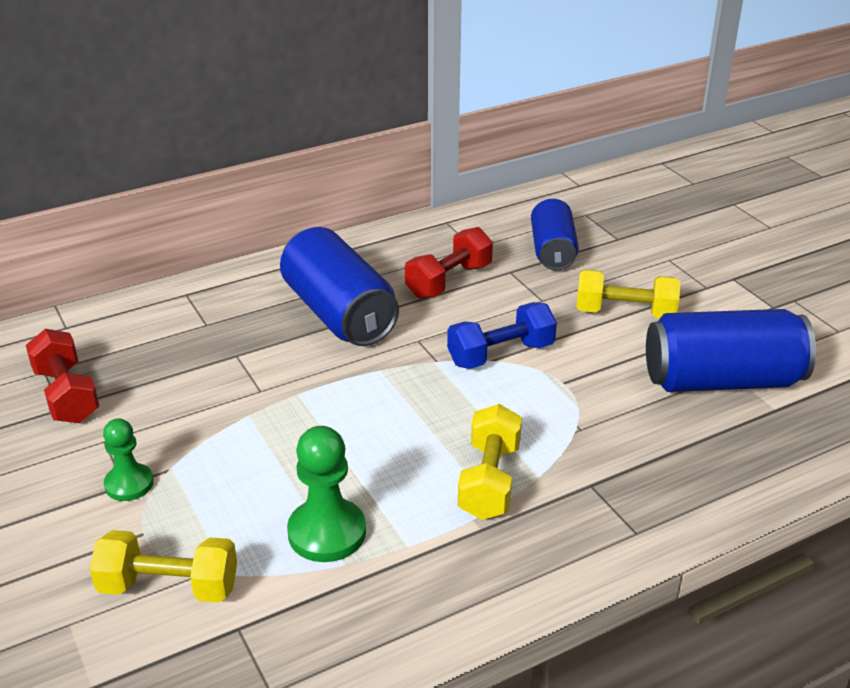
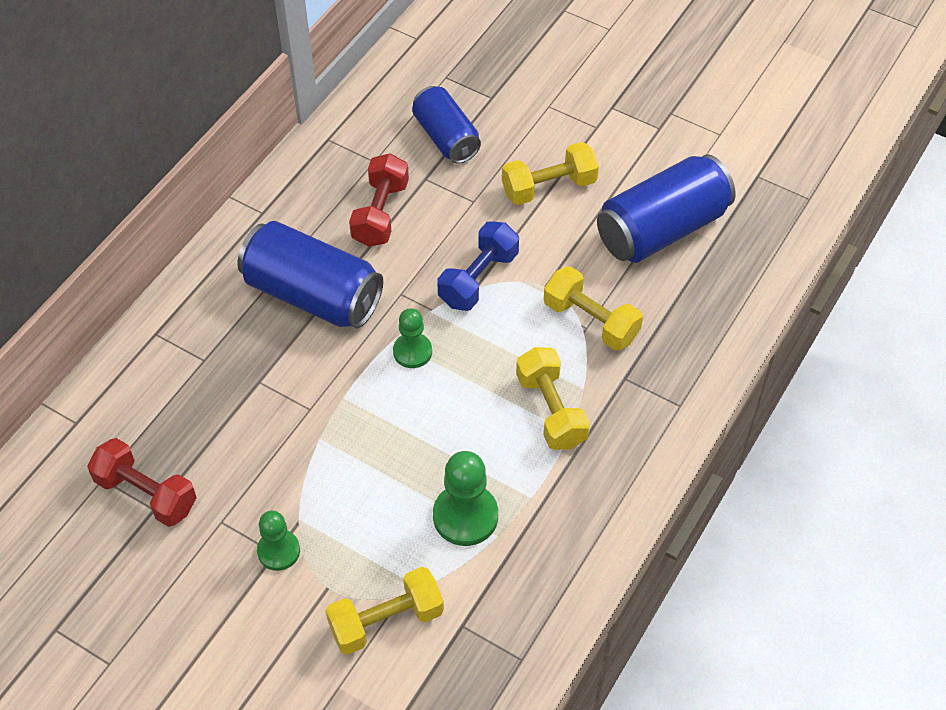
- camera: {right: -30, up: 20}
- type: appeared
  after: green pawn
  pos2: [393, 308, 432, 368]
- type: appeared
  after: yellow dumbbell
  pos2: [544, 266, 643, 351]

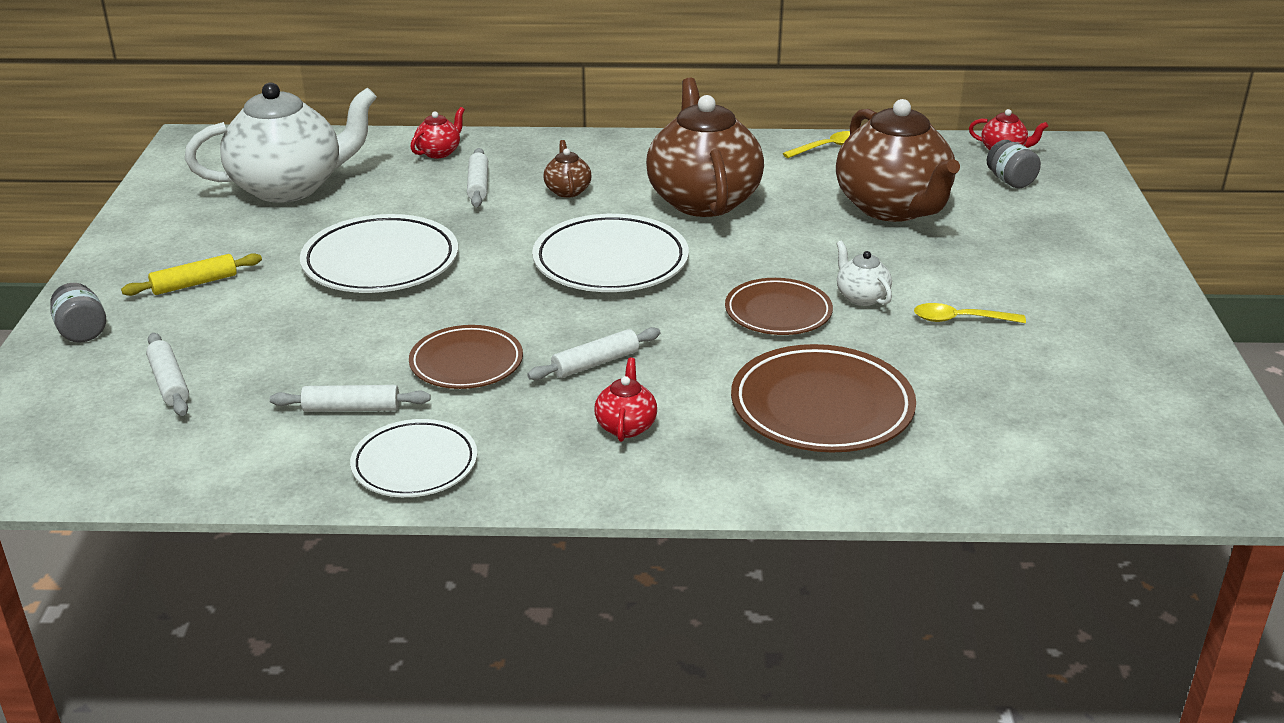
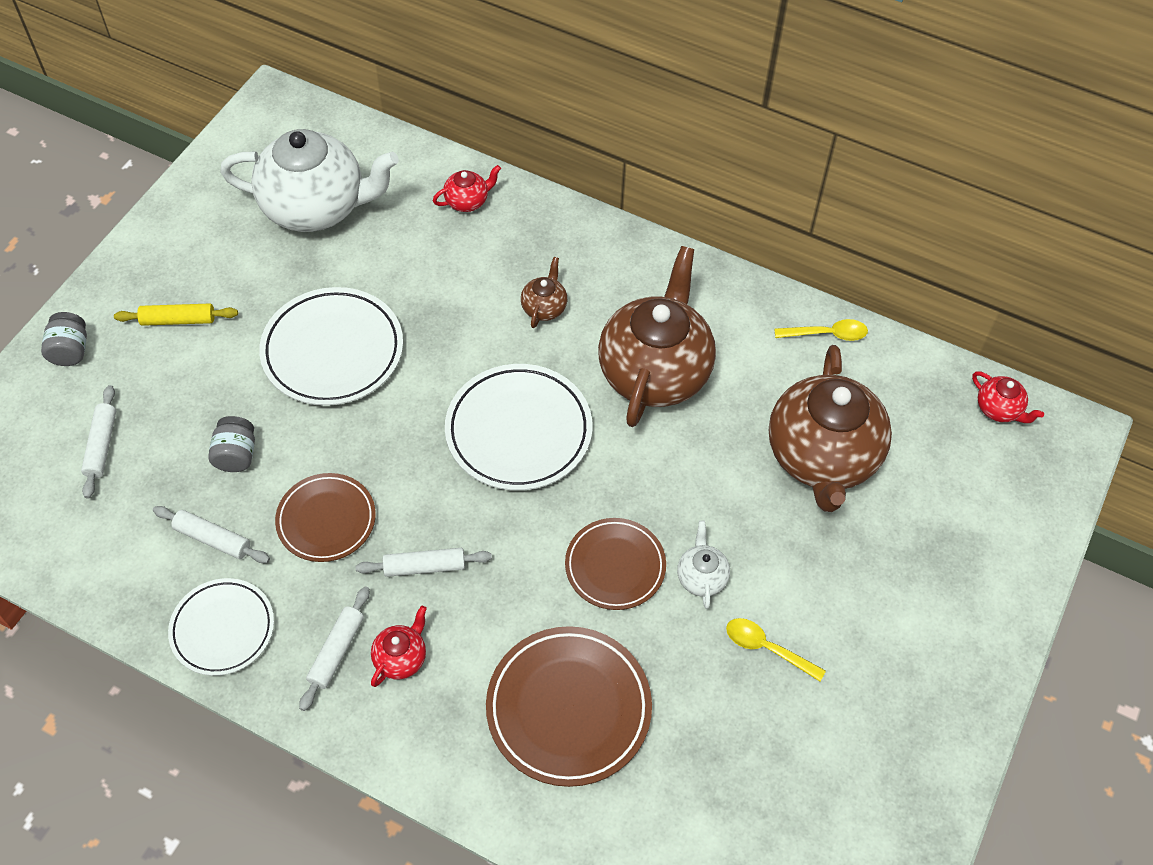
- camera: {right: 25, up: 25}
- type: relocated
  before: grey jar
  pos1: [987, 140, 1041, 188]
  pos2: [208, 416, 255, 472]
- type: relocated
  before: white rolling pin
  pos1: [467, 148, 488, 207]
  pos2: [299, 586, 370, 711]

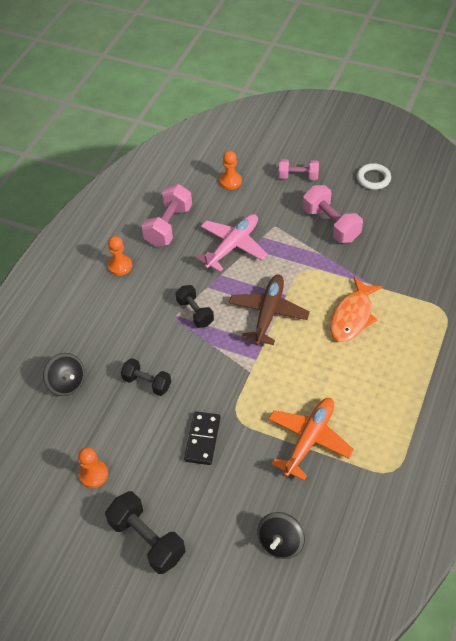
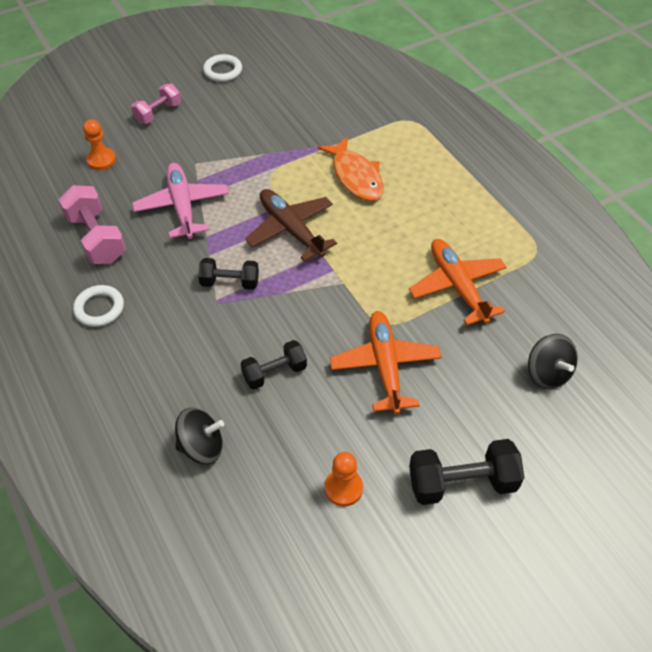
- camera: {right: -55, up: 0}
- type: exchanged
  before: orange pawn
  after: white ring
  pos1: [108, 236, 132, 276]
  pos2: [73, 285, 124, 327]
- type: exchanged
  before: black domino
  after: orange plane
  pos1: [184, 411, 221, 465]
  pos2: [330, 311, 442, 415]
- type: missing
  before: pink dumbbell
  pos1: [303, 185, 363, 243]

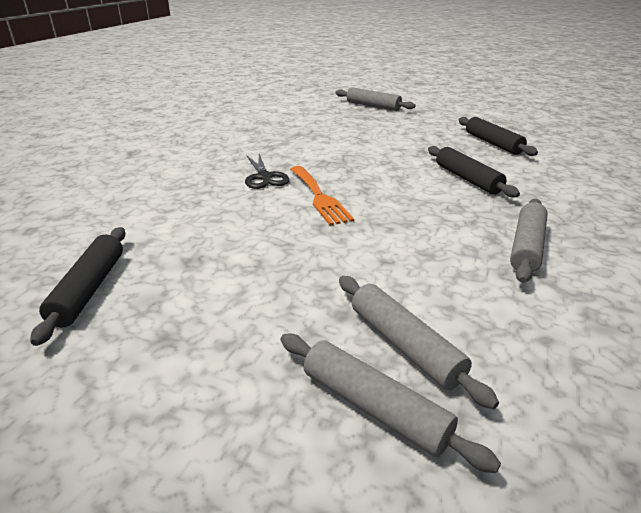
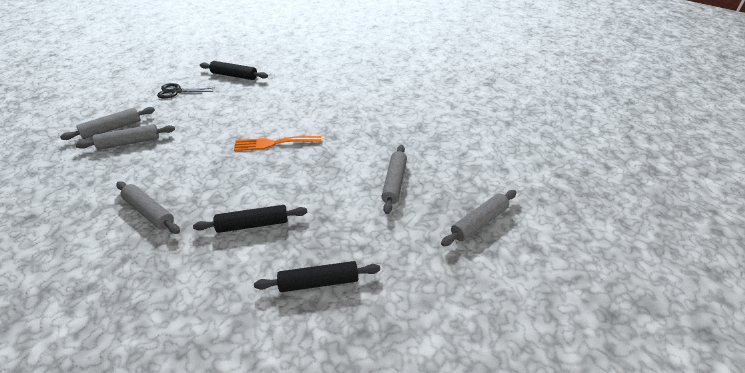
- camera: {right: 105, up: 10}
- type: relocated
  before: black scissors
  pos1: [245, 154, 289, 189]
  pos2: [157, 83, 215, 99]
- type: appeared
  after: grey rolling pin
  pos2: [381, 145, 407, 214]

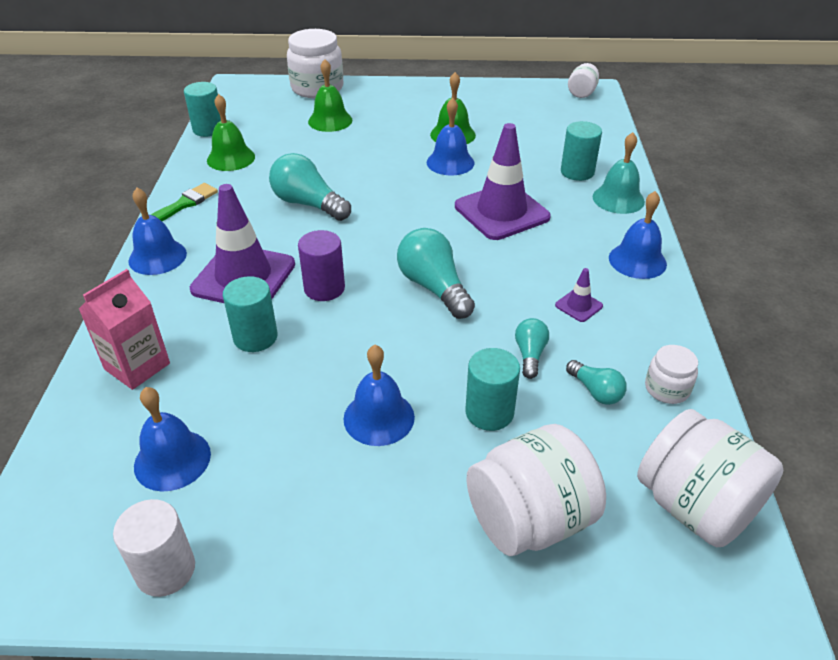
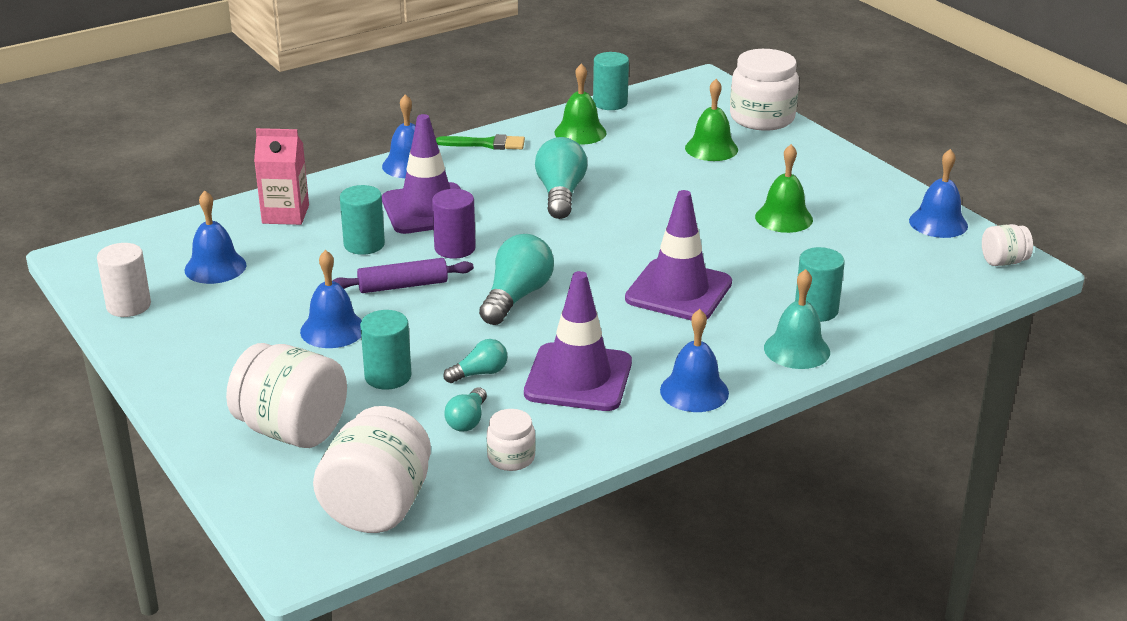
- camera: {right: 55, up: -10}
- type: appeared
  after: purple rolling pin
  pos2: [333, 258, 474, 293]
- type: size
  before: purple traffic cone
  pos1: [555, 268, 603, 322]
  pos2: [524, 271, 632, 411]
  scale: 2.36
- type: relocated
  before: blue bell
  pos1: [427, 98, 474, 176]
  pos2: [909, 149, 968, 238]

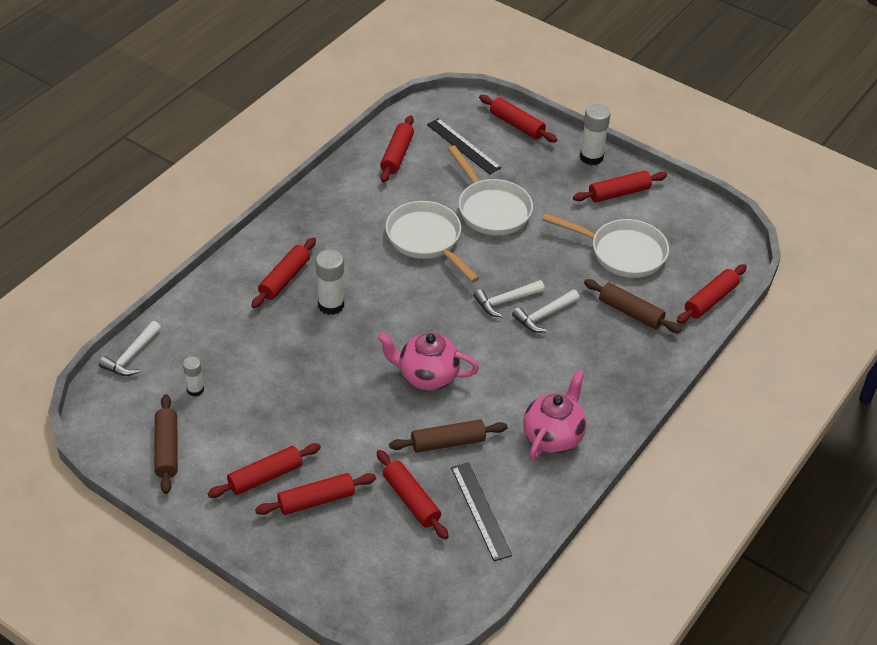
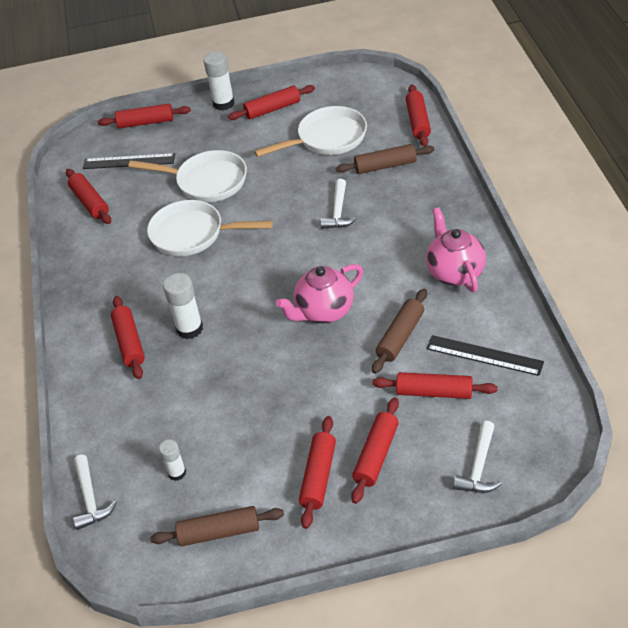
- camera: {right: -40, up: 0}
- type: spun
  before: brown rolling pin
  pos1: [154, 394, 178, 494]
  pos2: [150, 506, 284, 546]
  turn: -45
- type: spun
  before: red rolling pin
  pos1: [573, 171, 667, 202]
  pos2: [228, 85, 315, 120]
  turn: 45
- type: relocated
  before: white hammer
  pos1: [474, 280, 545, 317]
  pos2: [453, 421, 502, 493]

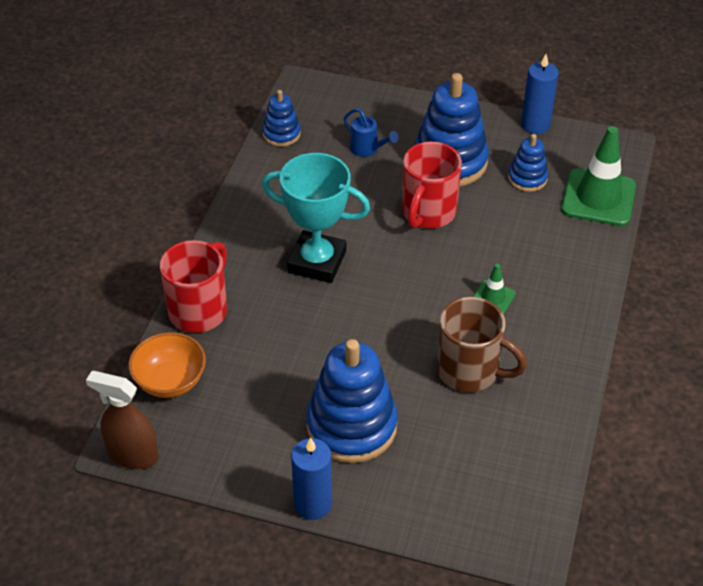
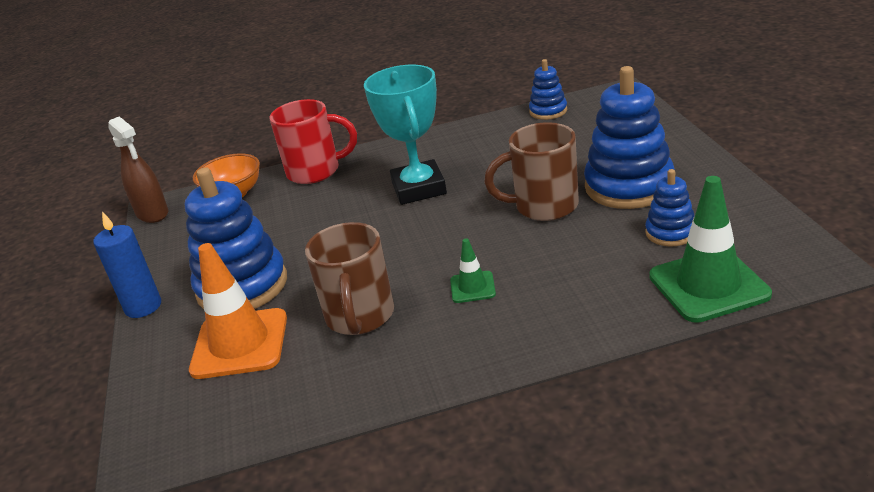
- camera: {right: 65, up: -15}
- type: spun
  before: brown spray bottle
  pos1: [86, 371, 159, 469]
  pos2: [108, 116, 168, 223]
  turn: 150
- type: appeared
  after: orange traffic cone
  pos2: [189, 243, 287, 379]
- type: colour
  before: red mug
  after: brown mug
  pos1: [402, 141, 462, 229]
  pos2: [484, 122, 579, 221]
- type: missing
  before: blue watering can
  pos1: [344, 108, 399, 157]
- type: missing
  before: blue candle
  pos1: [521, 54, 559, 134]

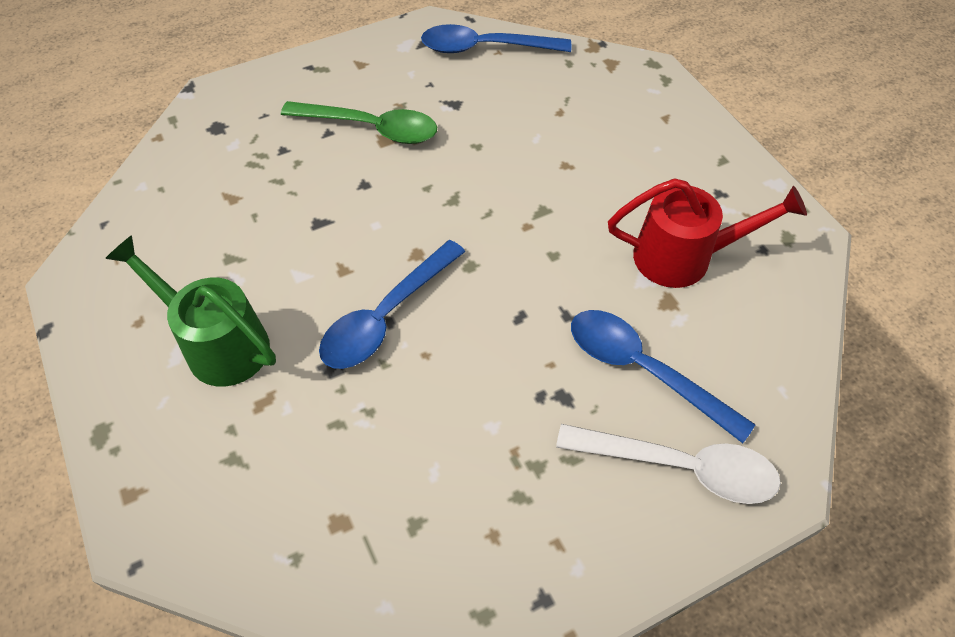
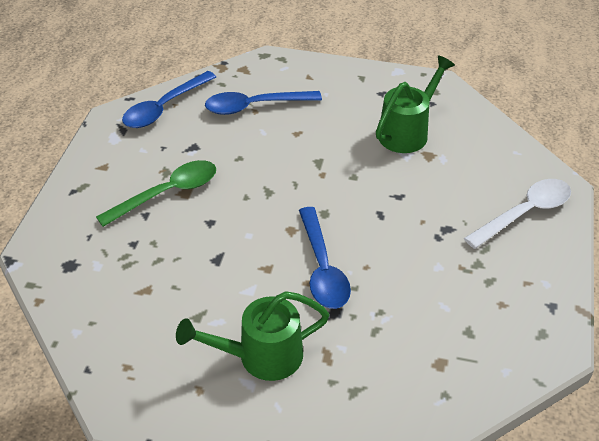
- camera: {right: -50, up: -10}
- type: relocated
  before: blue spoon
  pos1: [571, 310, 755, 443]
  pos2: [205, 91, 322, 115]
- type: colour
  before: red watering can
  after: green watering can
  pos1: [608, 178, 807, 288]
  pos2: [376, 55, 455, 153]

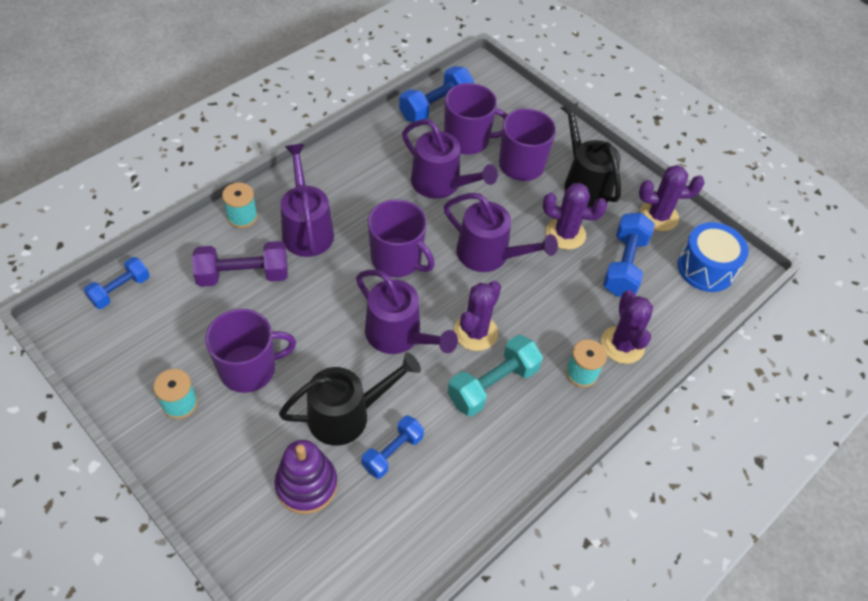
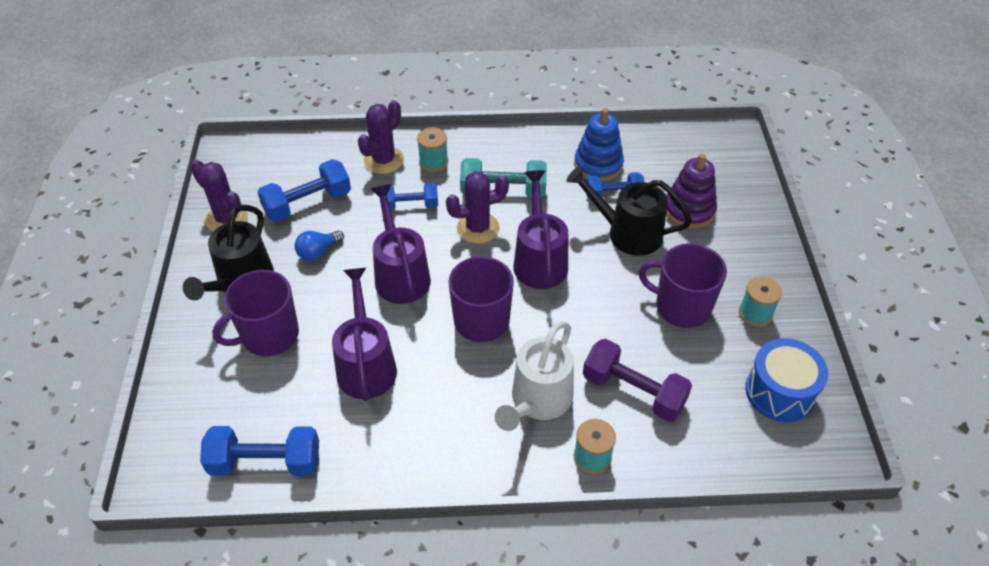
- camera: {right: -135, up: -5}
- type: exchanged
  before: purple cactus
  after: blue light bulb
  pos1: [543, 183, 607, 250]
  pos2: [294, 231, 344, 261]
- type: relocated
  before: blue dumbbell
  pos1: [84, 257, 150, 309]
  pos2: [387, 183, 438, 210]
- type: colour
  before: purple watering can
  after: white watering can
  pos1: [281, 144, 334, 257]
  pos2: [495, 321, 574, 431]
- type: appeared
  after: blue stacking toy
  pos2: [574, 108, 624, 182]
- type: relocated
  before: blue drum
  pos1: [678, 222, 749, 292]
  pos2: [745, 338, 828, 422]
- type: missing
  before: purple mug
  pos1: [444, 83, 508, 155]

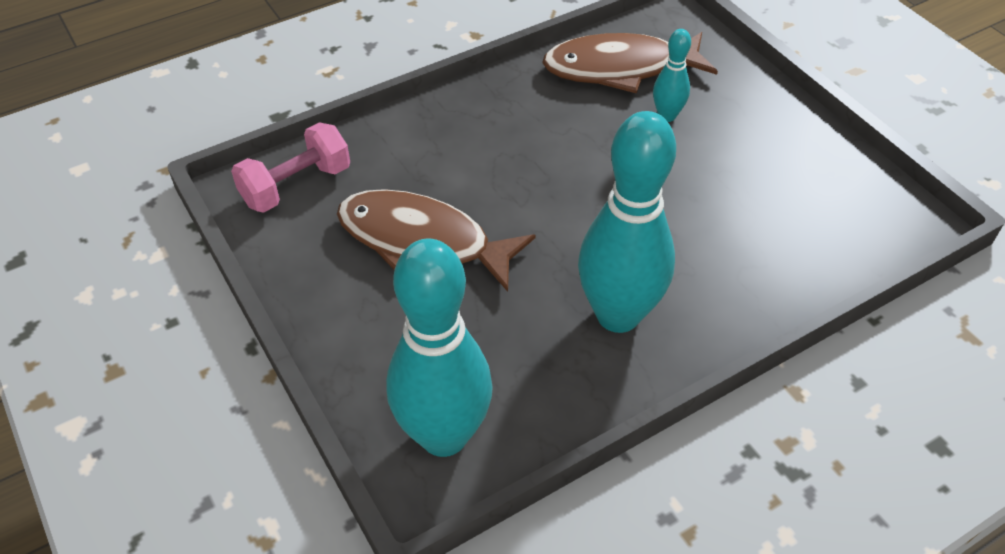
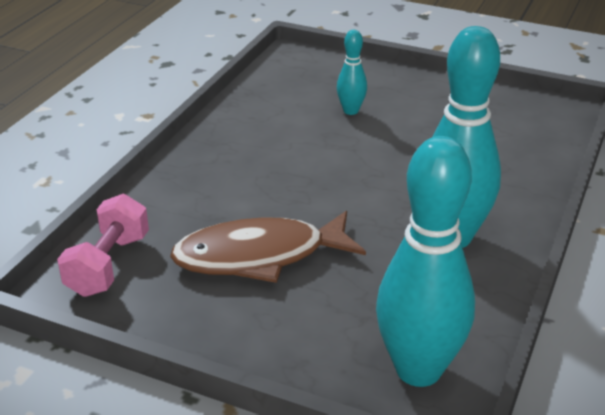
- camera: {right: -35, up: -15}
- type: missing
  before: brown fish
  pos1: [542, 32, 718, 94]

